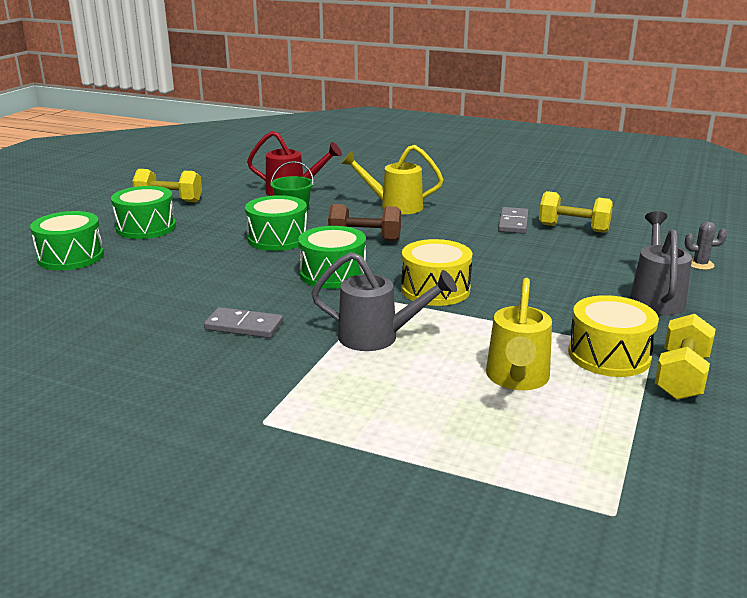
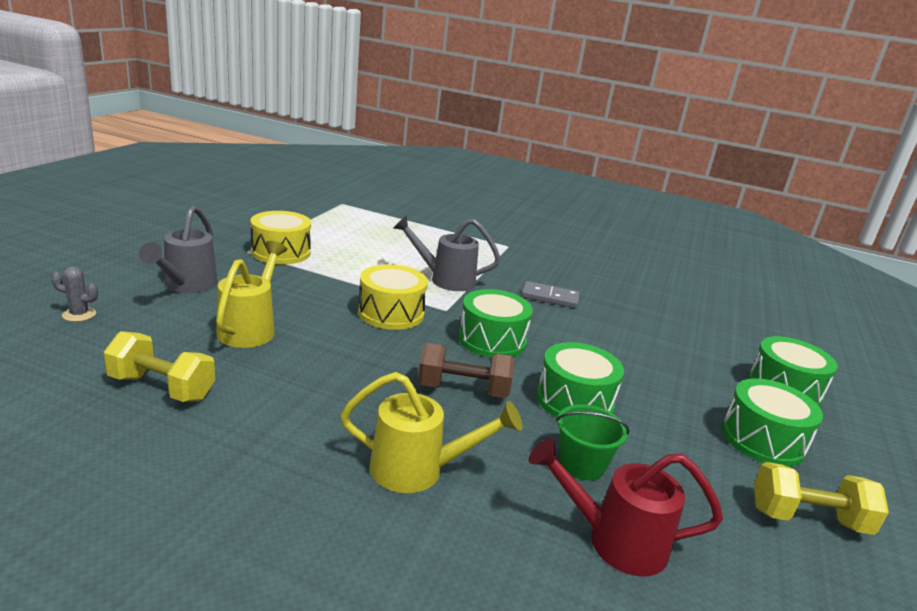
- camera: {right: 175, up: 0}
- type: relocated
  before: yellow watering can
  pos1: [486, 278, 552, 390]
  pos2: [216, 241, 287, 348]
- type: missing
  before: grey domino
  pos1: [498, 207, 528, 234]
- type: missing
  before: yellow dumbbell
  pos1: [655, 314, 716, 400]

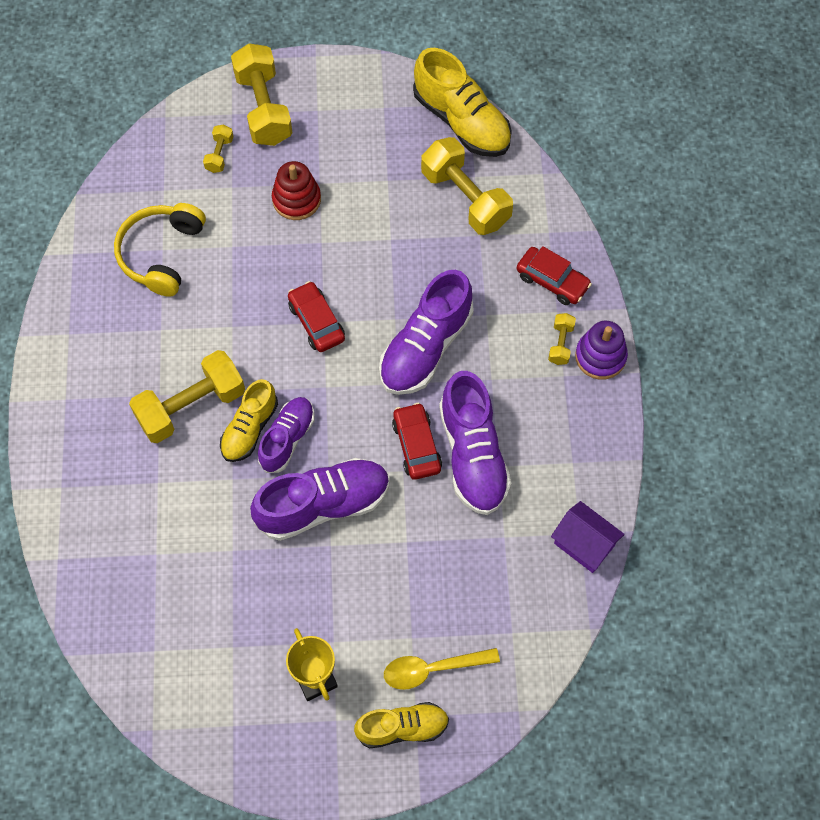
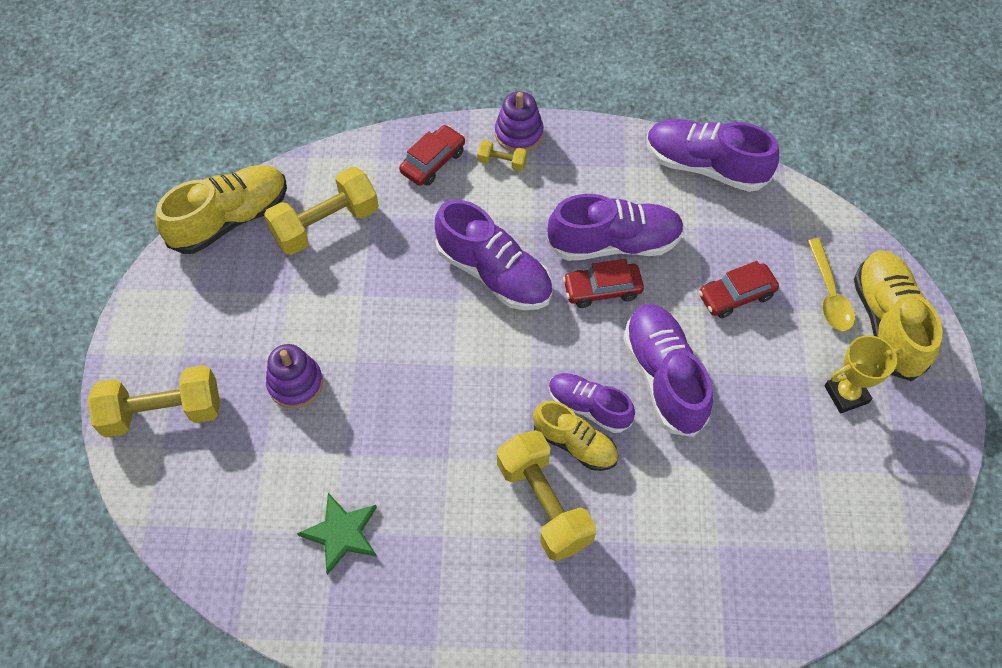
- camera: {right: -85, up: -5}
- type: colour
  before: red stacking toy
  after: purple stacking toy
  pos1: [272, 161, 321, 220]
  pos2: [266, 344, 323, 408]
- type: exchanged
  before: yellow headphones
  after: green star
  pos1: [114, 203, 206, 297]
  pos2: [297, 493, 377, 575]
- type: exchanged
  before: purple house
  after: purple shoe
  pos1: [551, 501, 625, 573]
  pos2: [647, 119, 779, 192]
- type: relocated
  before: red car
  pos1: [288, 281, 345, 352]
  pos2: [699, 261, 779, 318]
- type: size
  before: yellow shoe
  pos1: [354, 702, 449, 748]
  pos2: [854, 250, 943, 381]
  scale: 1.6
- type: missing
  before: yellow dumbbell
  pos1: [203, 125, 234, 173]

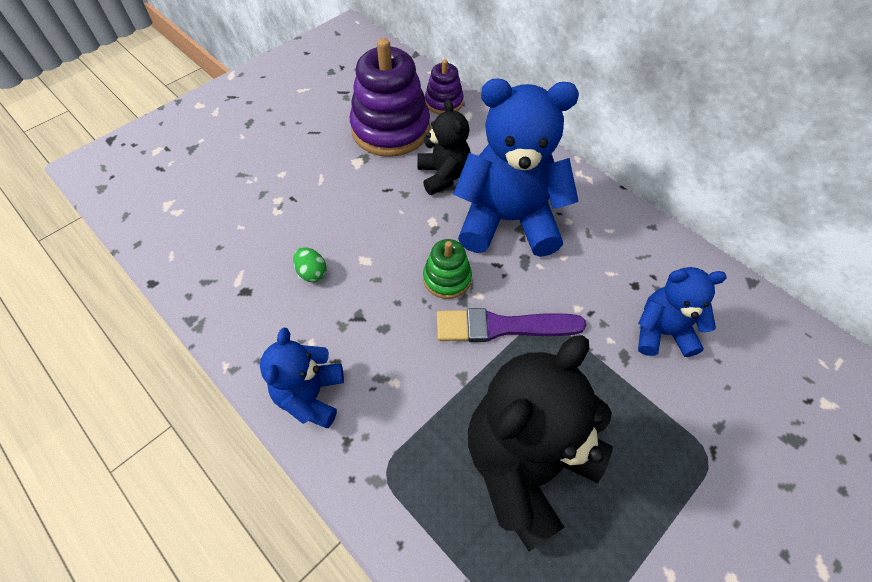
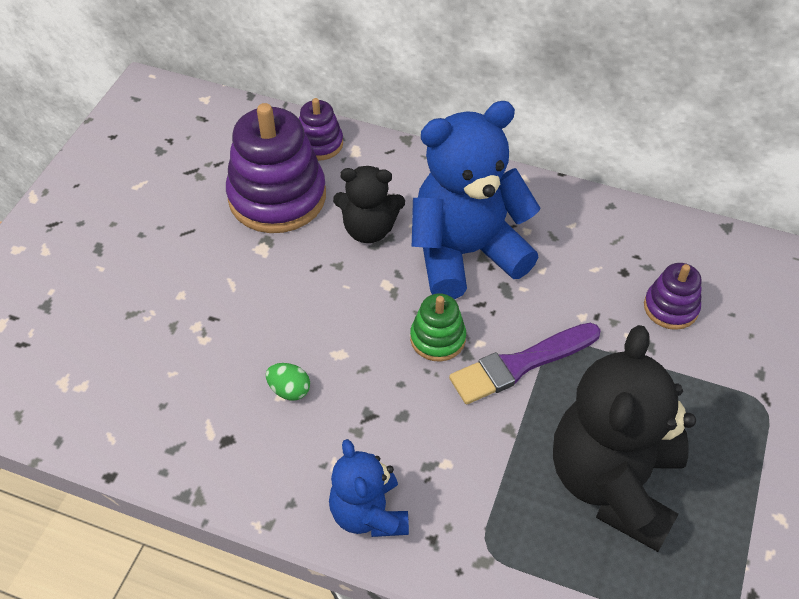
- camera: {right: -25, up: -5}
- type: spun
  before: black teddy bear
  pos1: [417, 99, 471, 195]
  pos2: [333, 166, 405, 243]
  turn: 135
- type: exchanged
  before: blue teddy bear
  after: purple stacking toy
  pos1: [638, 267, 727, 357]
  pos2: [644, 263, 702, 330]

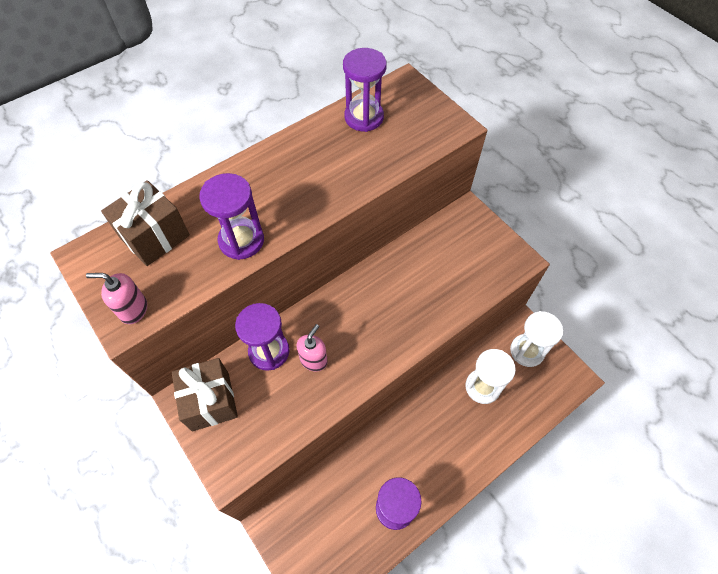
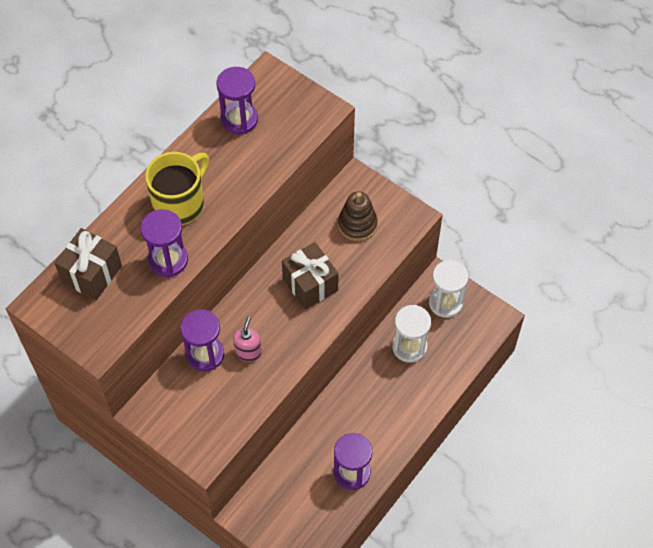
- camera: {right: -15, up: 0}
- type: appeared
  after: yellow mug
  pos2: [145, 152, 209, 225]
- type: relocated
  before: brown gift
  pos1: [172, 358, 238, 432]
  pos2: [282, 242, 339, 309]
- type: appeared
  after: brown stacking toy
  pos2: [338, 191, 378, 241]
- type: missing
  before: pink soap dispenser
  pos1: [86, 273, 147, 324]

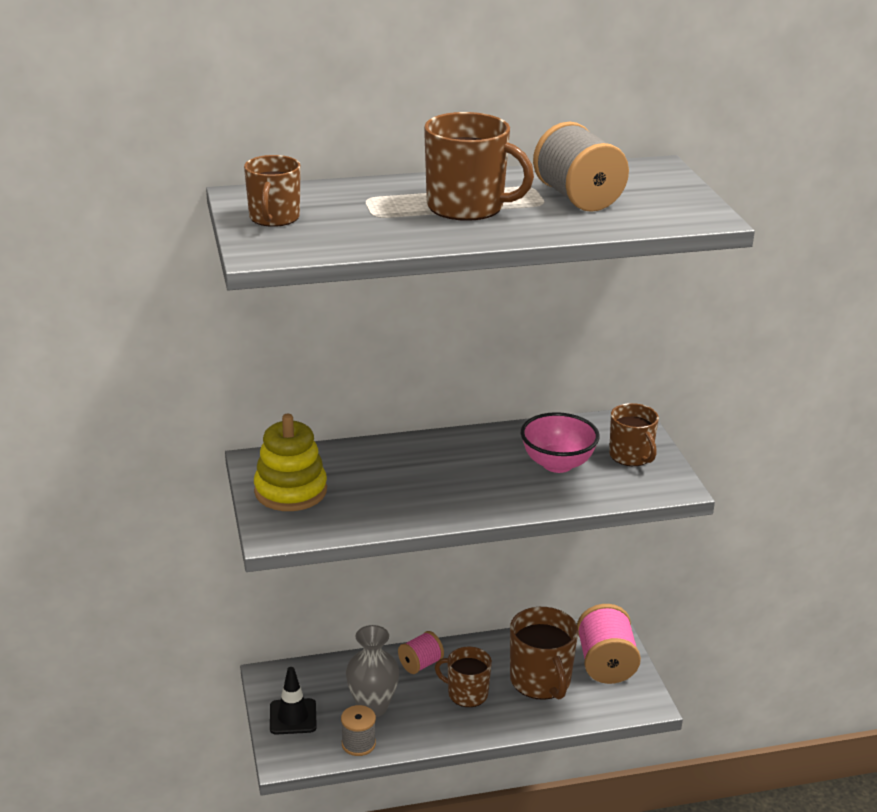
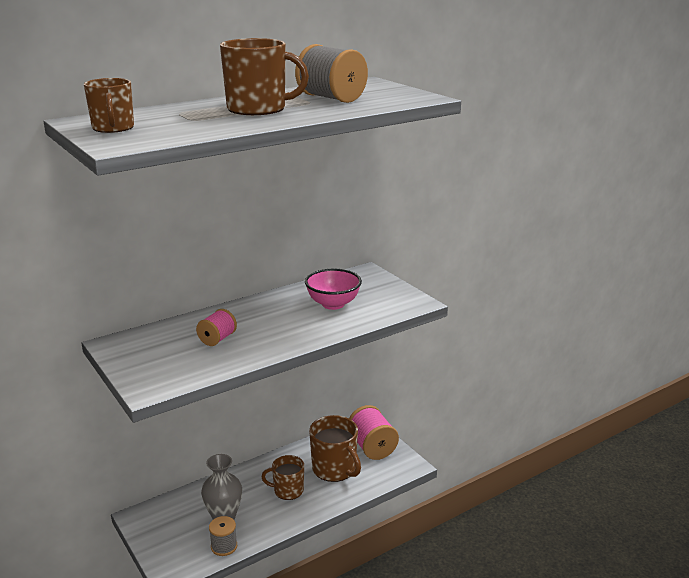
- camera: {right: -20, up: -5}
- type: relocated
  before: pink spool
  pos1: [398, 631, 444, 674]
  pos2: [196, 309, 237, 346]
- type: missing
  before: yellow stacking toy
  pos1: [254, 414, 327, 511]
- type: missing
  before: black traffic cone
  pos1: [270, 667, 317, 735]
- type: missing
  before: brown mug
  pos1: [609, 403, 659, 466]

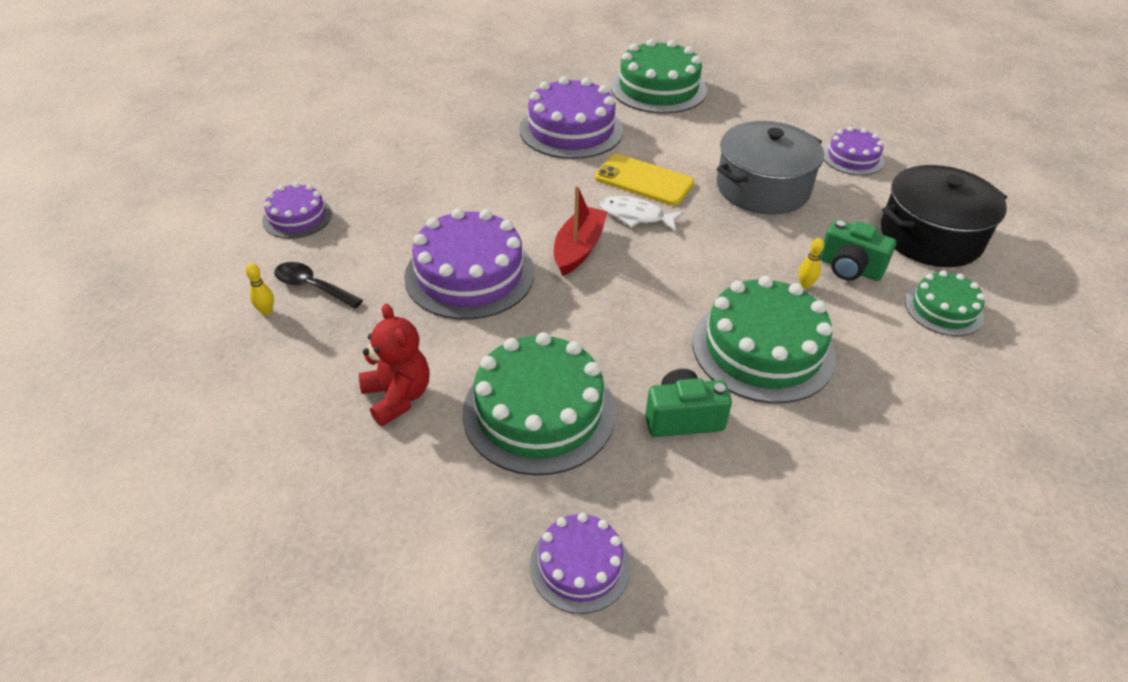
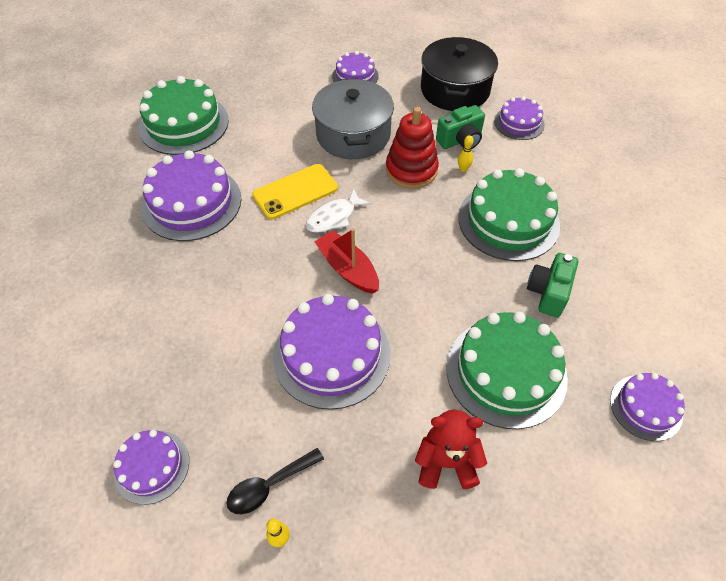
- camera: {right: -60, up: 10}
- type: appeared
  after: red stacking toy
  pos2: [386, 107, 439, 189]
- type: colour
  before: green cake
  after: purple cake
  pos1: [905, 270, 985, 336]
  pos2: [494, 96, 545, 140]

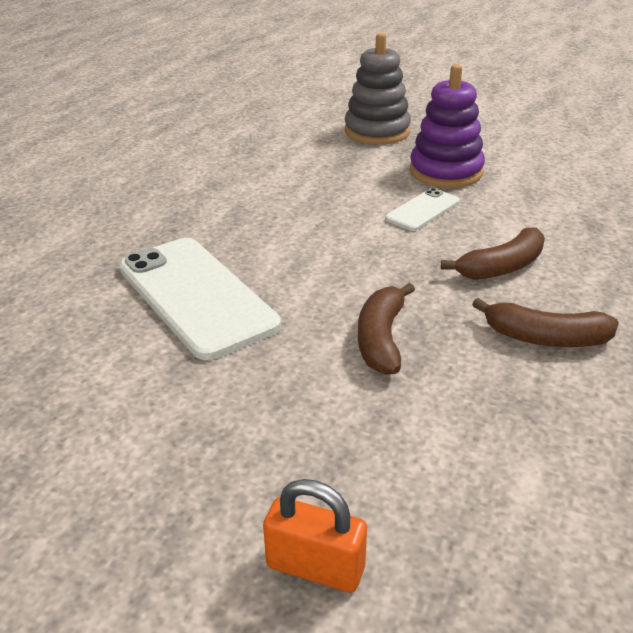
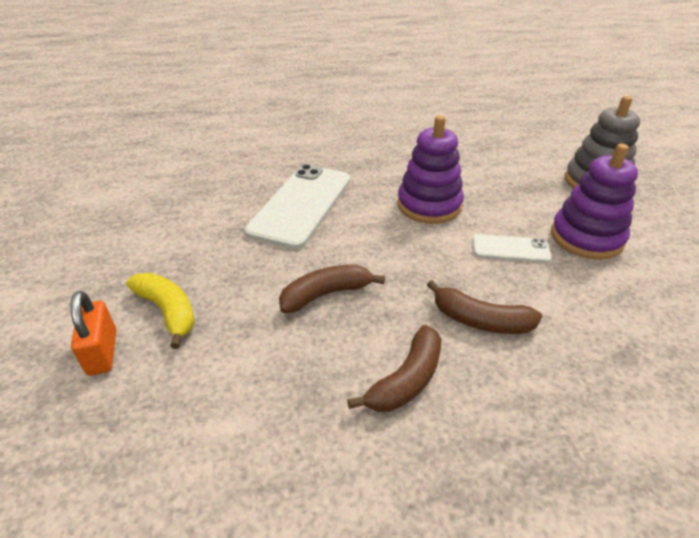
- camera: {right: 55, up: 5}
- type: appeared
  after: yellow banana
  pos2: [126, 273, 195, 349]
- type: spun
  before: brown banana
  pos1: [472, 298, 619, 347]
  pos2: [347, 325, 441, 412]
  turn: -120
- type: appeared
  after: purple stacking toy
  pos2: [397, 115, 464, 224]

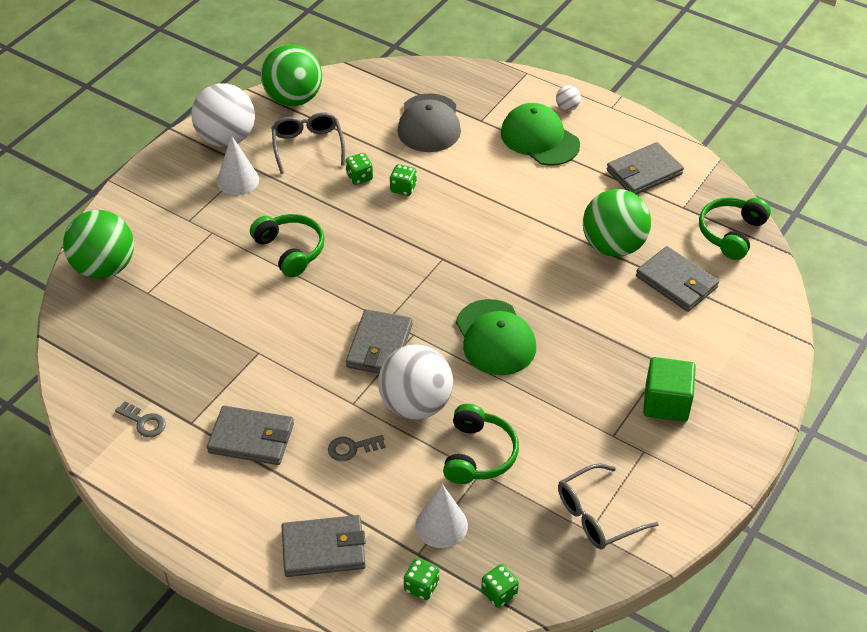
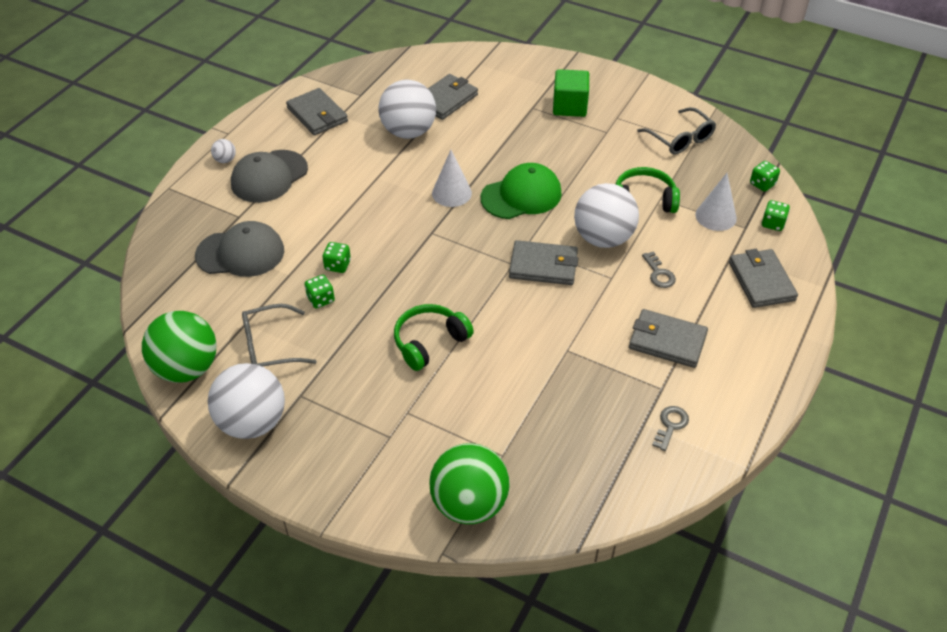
- camera: {right: -95, up: 0}
- type: colour
  before: green cap
  after: grey cap
  pos1: [501, 103, 580, 166]
  pos2: [231, 150, 308, 203]
- type: colour
  before: green ball
  after: white ball
  pos1: [583, 189, 651, 257]
  pos2: [378, 80, 436, 139]
- type: relocated
  before: white cone
  pos1: [217, 135, 259, 195]
  pos2: [432, 150, 472, 207]
- type: spun
  before: grey wallet
  pos1: [207, 406, 294, 465]
  pos2: [629, 309, 708, 368]
  turn: -75
- type: missing
  before: green headphones
  pos1: [699, 197, 771, 260]

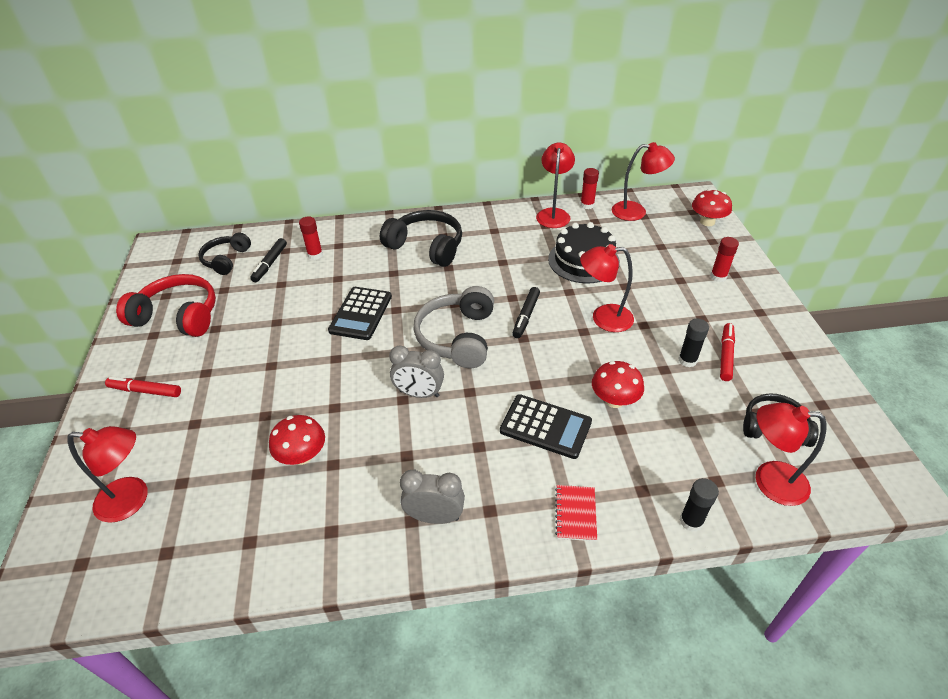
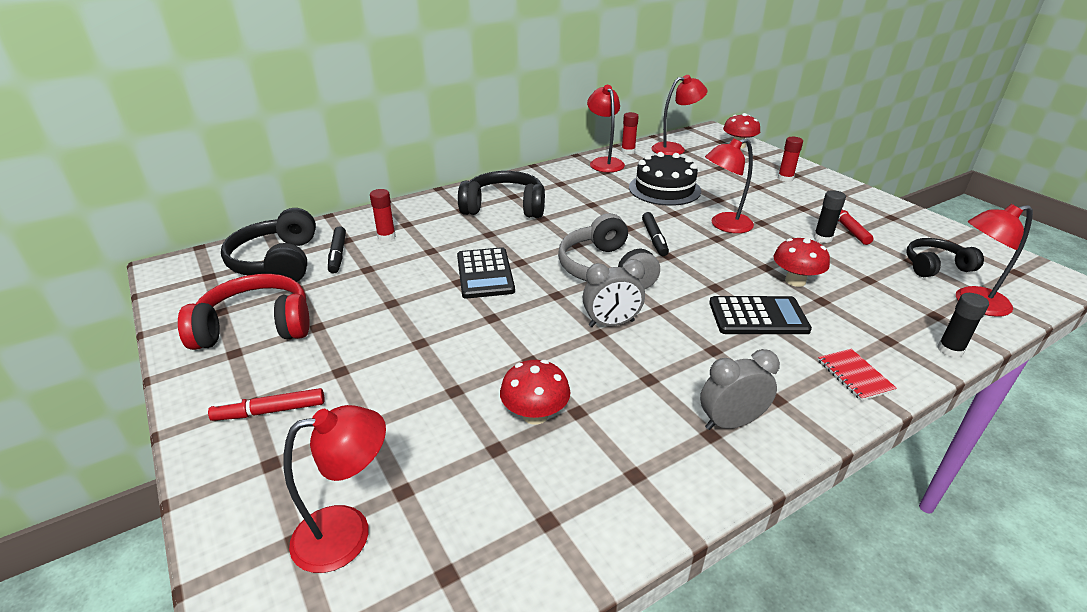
- camera: {right: -25, up: -10}
- type: size
  before: black headphones
  pos1: [198, 233, 251, 275]
  pos2: [221, 208, 316, 282]
  scale: 1.57

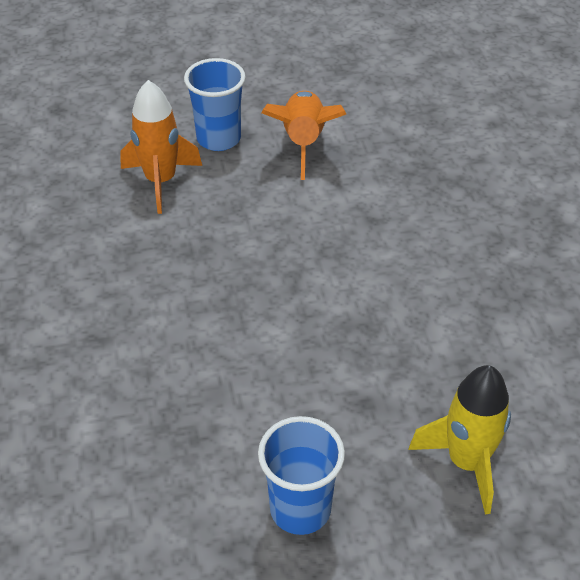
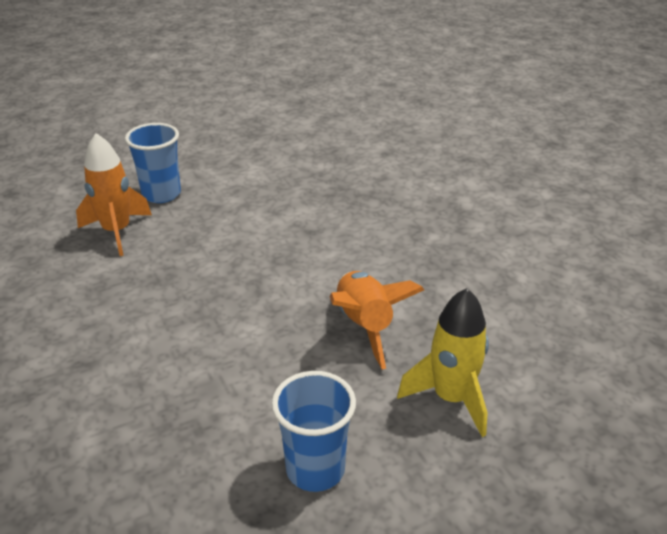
- camera: {right: -15, up: -10}
- type: relocated
  before: orange rocket
  pos1: [261, 91, 346, 180]
  pos2: [330, 271, 424, 369]

